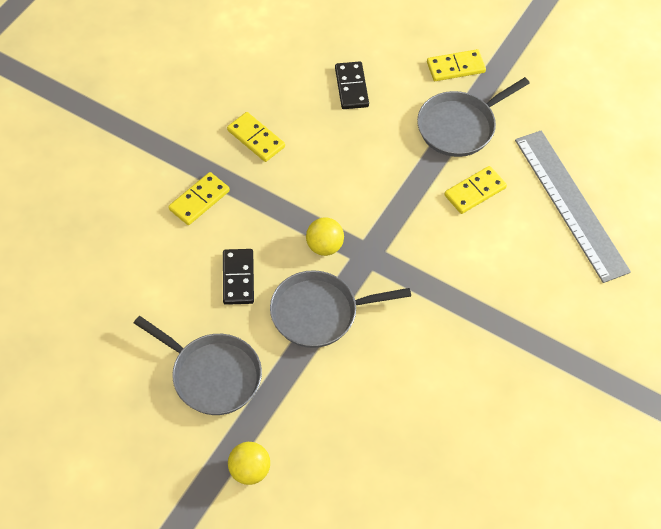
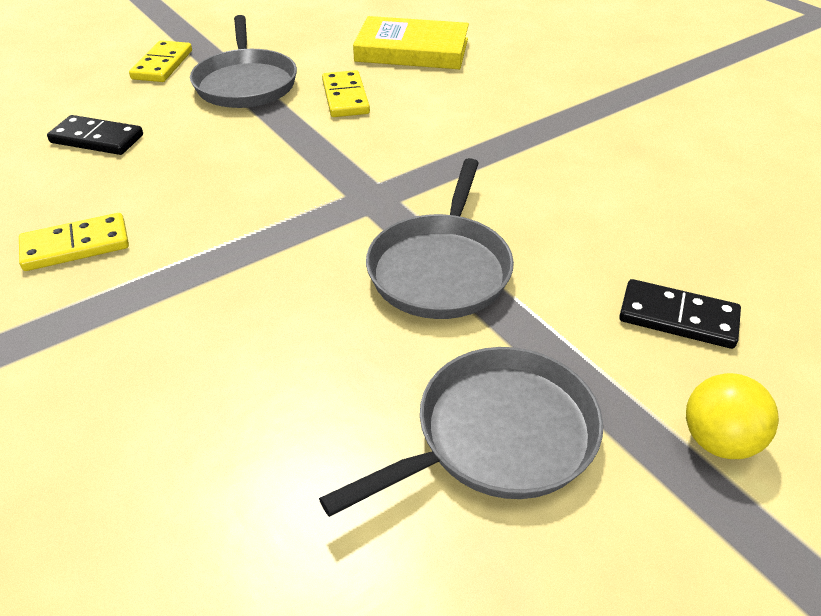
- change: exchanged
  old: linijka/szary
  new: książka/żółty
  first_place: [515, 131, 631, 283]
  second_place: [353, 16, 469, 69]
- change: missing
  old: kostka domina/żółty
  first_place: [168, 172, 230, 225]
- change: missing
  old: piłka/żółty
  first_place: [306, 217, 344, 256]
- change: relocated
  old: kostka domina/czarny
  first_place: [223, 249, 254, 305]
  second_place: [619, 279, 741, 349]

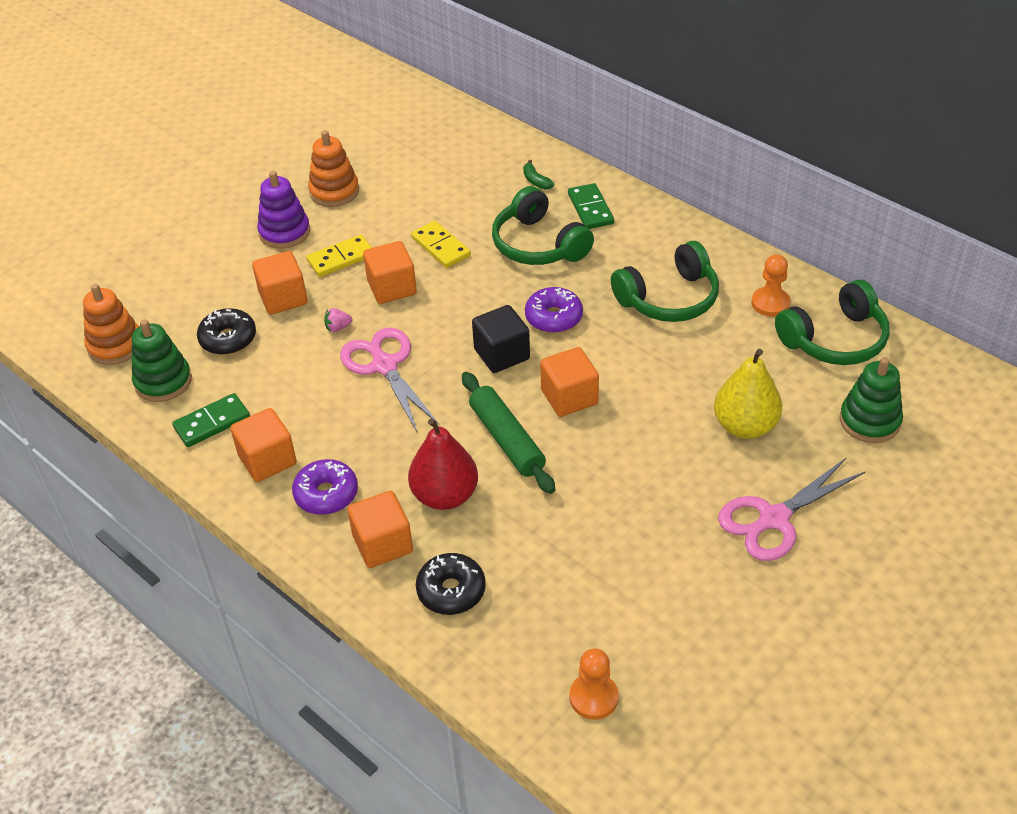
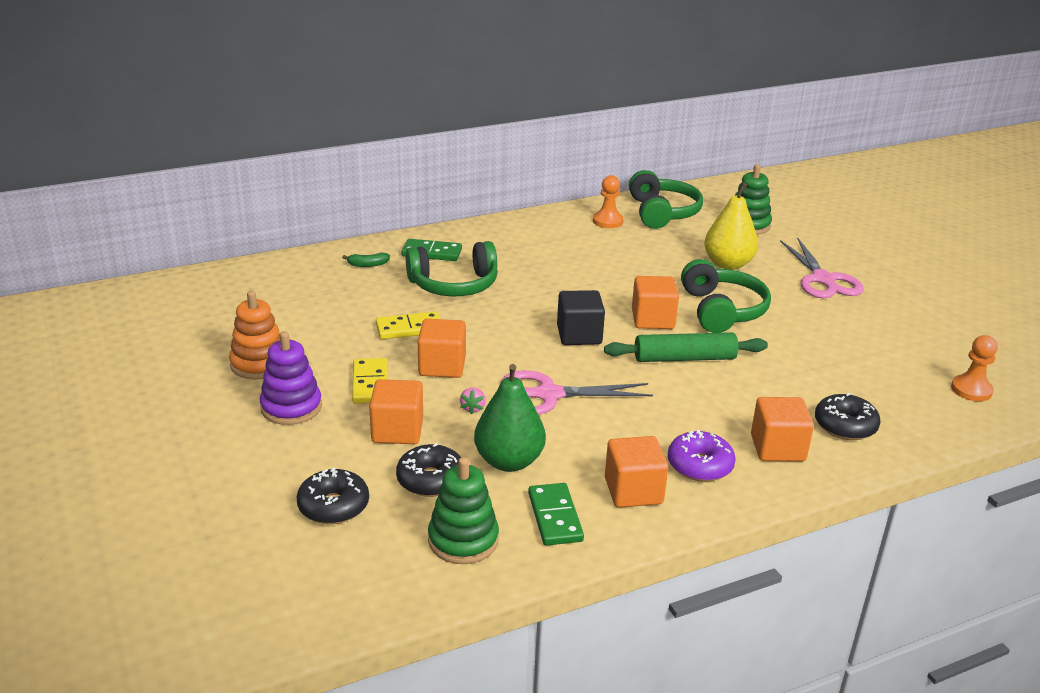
- change: relocated
  old: słuchawki/zielony
  first_place: [611, 241, 719, 322]
  second_place: [681, 259, 771, 333]
- change: missing
  old: zabawka nakładanka/pomarańczowy
  first_place: [83, 284, 139, 365]
- change: missing
  old: donut/fioletowy
  first_place: [525, 287, 583, 333]
- change: missing
  old: gruszka/czerwony
  first_place: [408, 418, 478, 510]
- change: appeared
  new: gruszka/zielony
  second_place: [474, 364, 546, 472]
- change: appeared
  new: donut/czarny
  second_place: [296, 467, 369, 524]

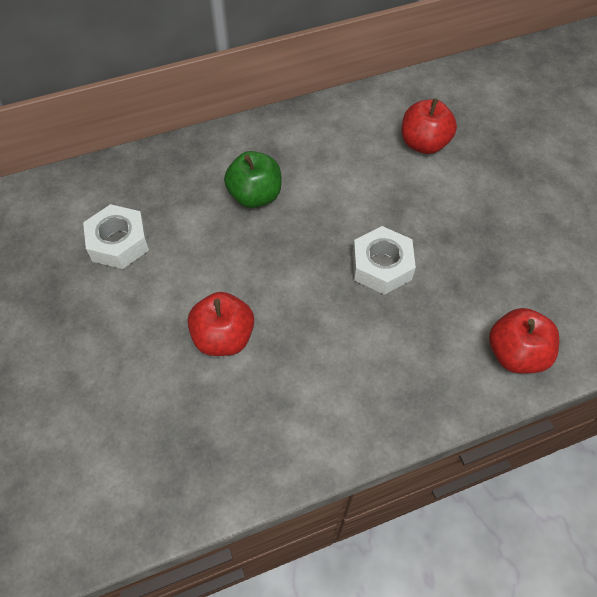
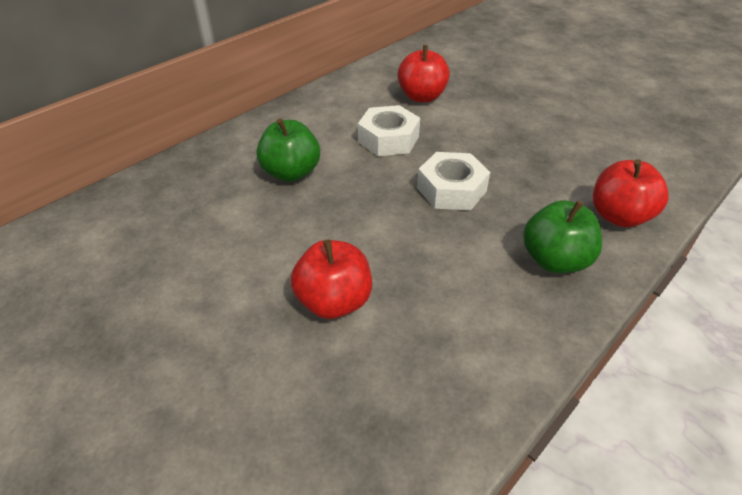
- change: relocated
  old: nakrętka/biały
  first_place: [83, 204, 149, 269]
  second_place: [358, 105, 420, 156]
- change: appeared
  new: jabłko/zielony
  second_place: [523, 200, 602, 273]

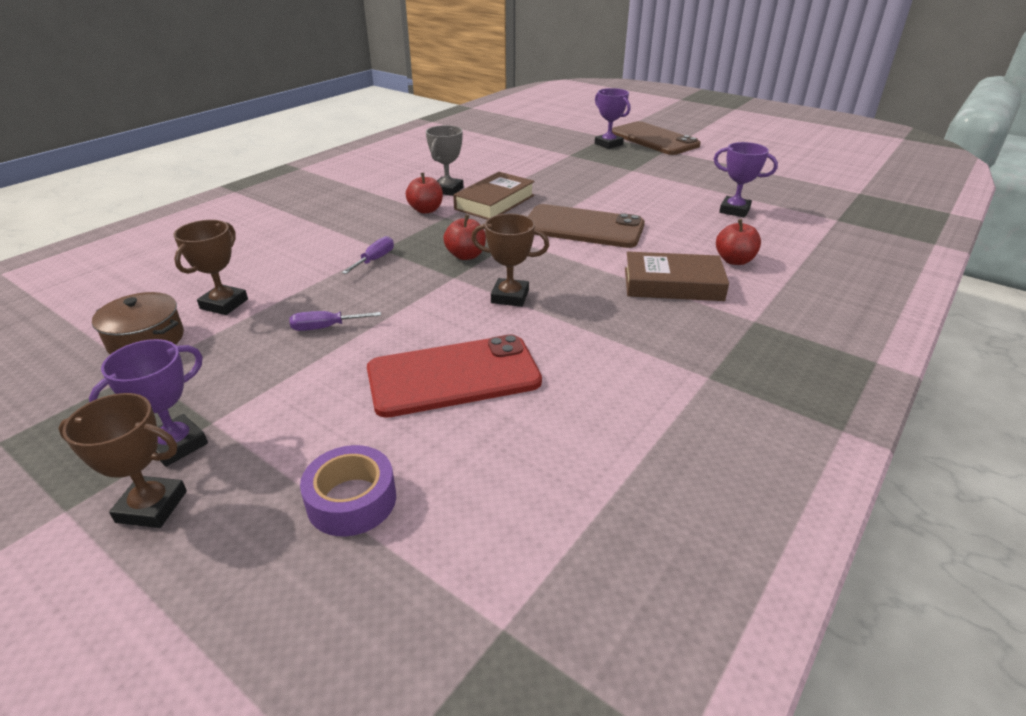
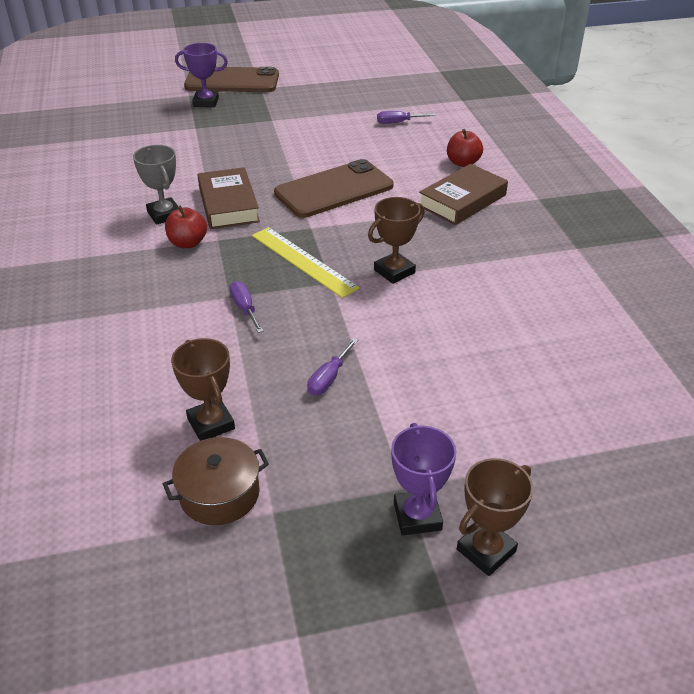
- change: exchanged
  old: puchar/fioletowy
  new: śrubokręt/fioletowy
  first_place: [714, 142, 778, 218]
  second_place: [377, 111, 435, 124]
- change: exchanged
  old: jabłko/czerwony
  new: linijka/żółty
  first_place: [443, 214, 486, 260]
  second_place: [252, 227, 359, 298]
- change: missing
  old: telefon/czerwony
  first_place: [367, 334, 542, 418]
- change: missing
  old: taśma klejąca/fioletowy
  first_place: [300, 445, 396, 536]

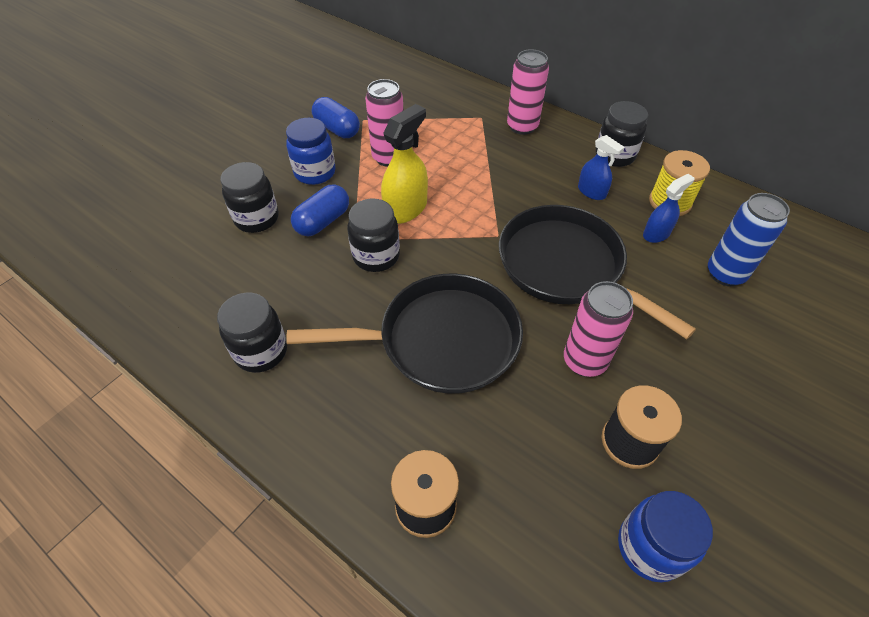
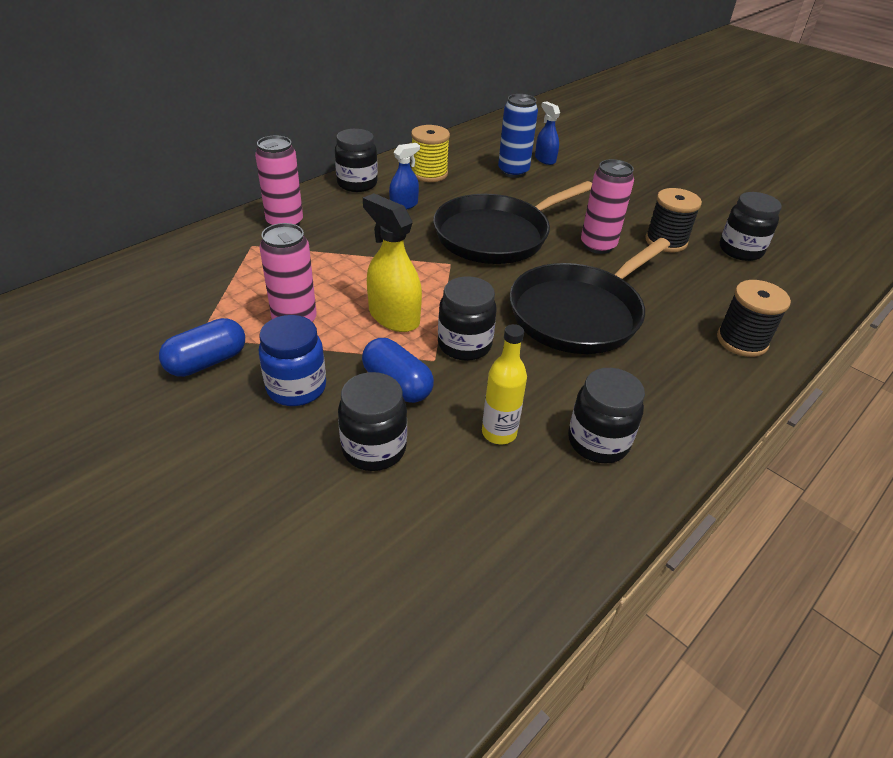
- change: relocated
  old: spryskiwacz/niebieski
  first_place: [643, 174, 694, 243]
  second_place: [535, 101, 560, 165]
- change: spun
  old: patelnia/czarny
  first_place: [286, 274, 523, 394]
  second_place: [510, 238, 670, 354]
  degrees: -135
- change: colour
  old: słoik/niebieski
  new: słoik/czarny
  first_place: [618, 491, 713, 582]
  second_place: [720, 192, 782, 261]
- change: appeared
  new: butelka/żółty
  second_place: [482, 324, 527, 444]

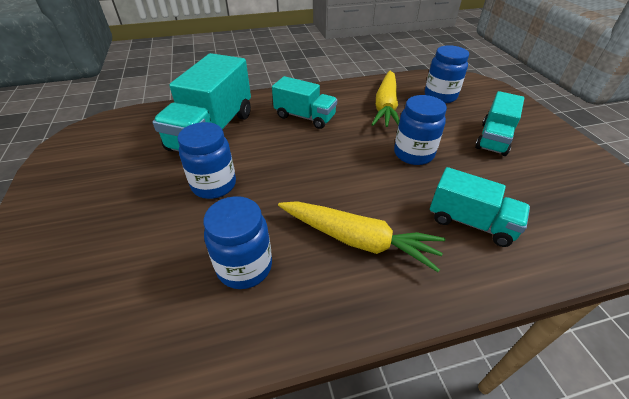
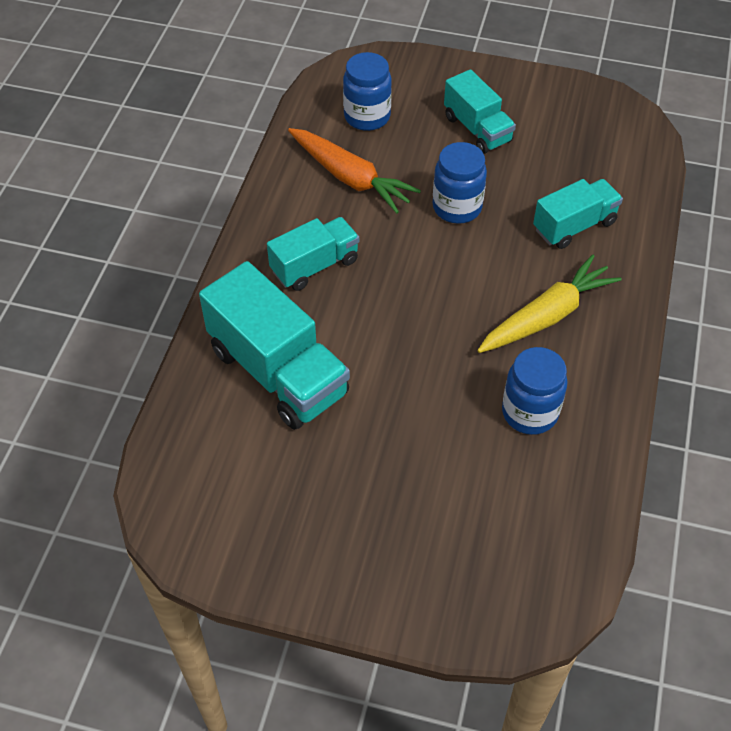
- change: colour
  old: marchewka/żółty
  new: marchewka/pomarańczowy
  first_place: [371, 71, 400, 127]
  second_place: [288, 128, 421, 213]
- change: missing
  old: słoik/niebieski
  first_place: [177, 122, 236, 199]

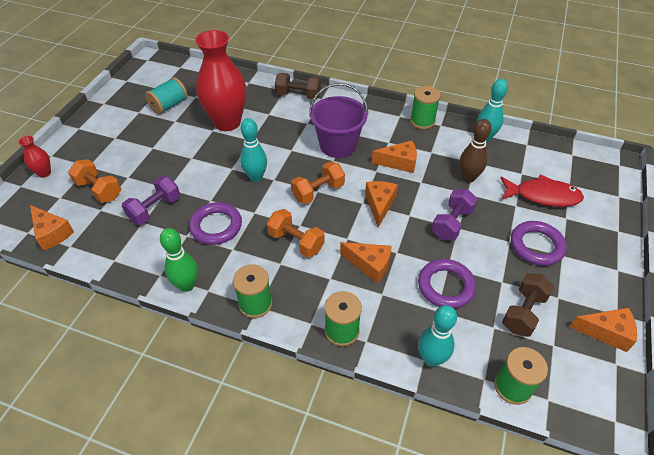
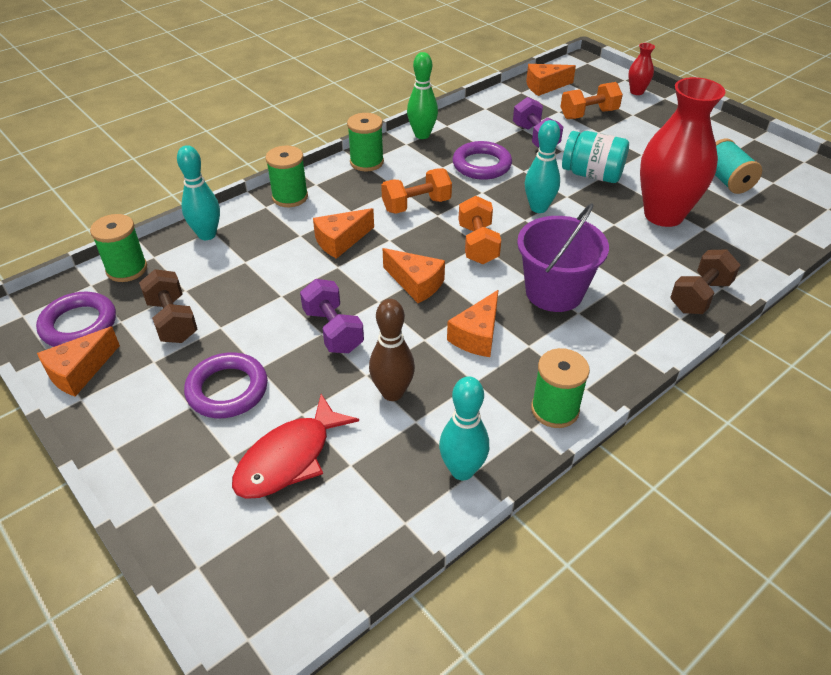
- change: relocated
  old: pierścień/fioletowy
  first_place: [418, 259, 476, 309]
  second_place: [36, 292, 116, 347]
- change: appeared
  new: słoik/turkusowy
  second_place: [562, 131, 629, 183]

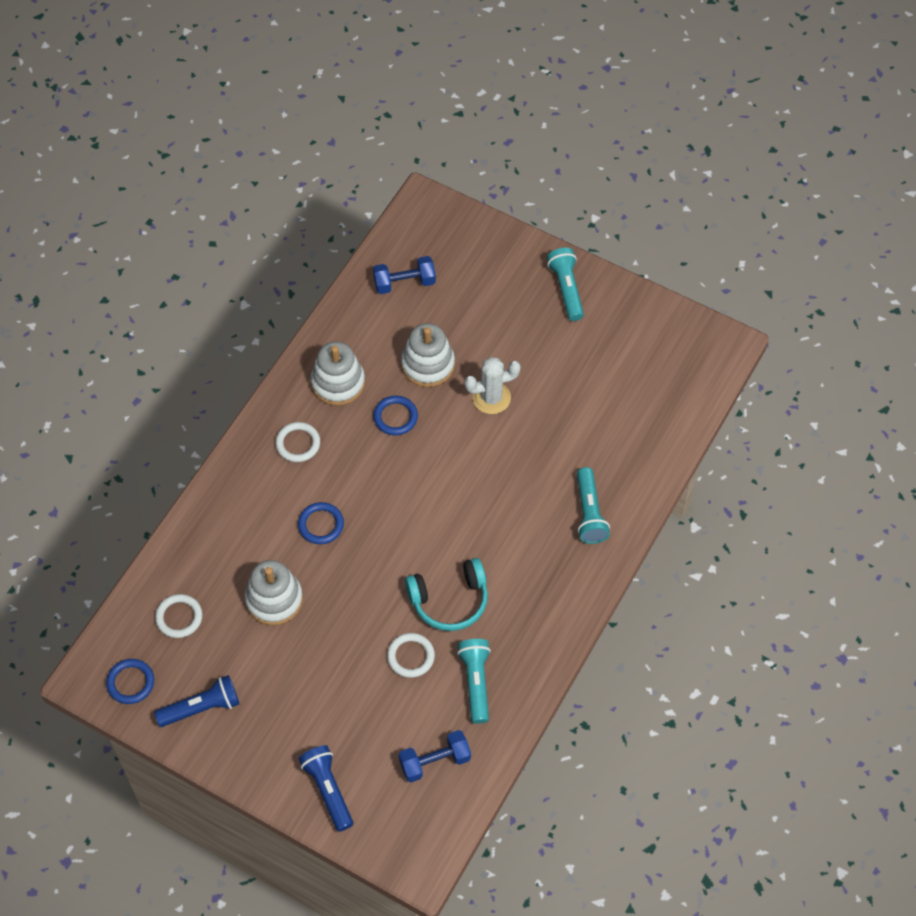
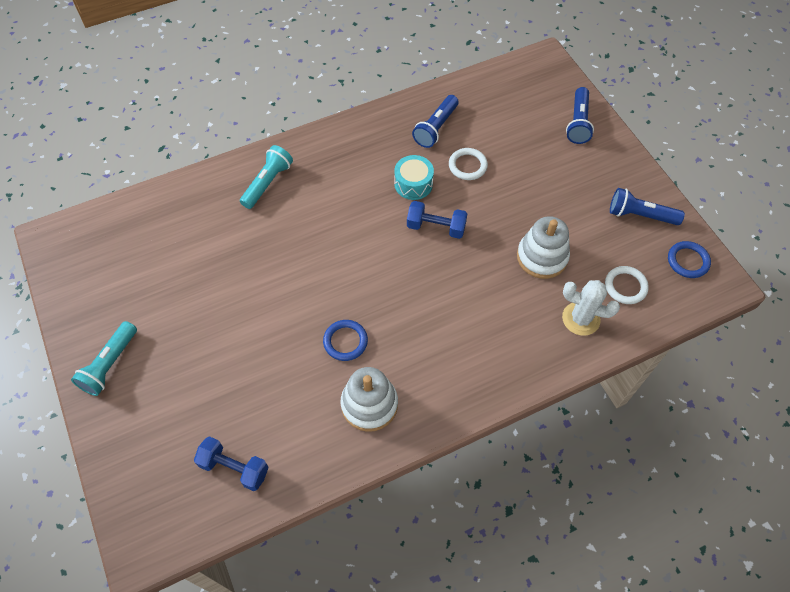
- change: missing
  old: zabawka nakładanka/biały
  first_place: [401, 323, 455, 387]
- change: relocated
  old: kaktus/biały
  first_place: [464, 357, 521, 414]
  second_place: [562, 280, 620, 336]
- change: missing
  old: pierścień/biały
  first_place: [275, 422, 320, 462]
- change: missing
  old: pierścień/niebieski
  first_place: [298, 502, 344, 544]
- change: exchanged
  old: słuchawki/turkusowy
  new: bęben/turkusowy
  first_place: [405, 558, 488, 631]
  second_place: [394, 155, 434, 200]
- change: colour
  old: latarka/turkusowy
  new: latarka/niebieski
  first_place: [457, 639, 491, 724]
  second_place: [412, 95, 459, 148]
- change: relocated
  old: hantel/niebieski
  first_place: [399, 730, 471, 782]
  second_place: [407, 201, 467, 239]

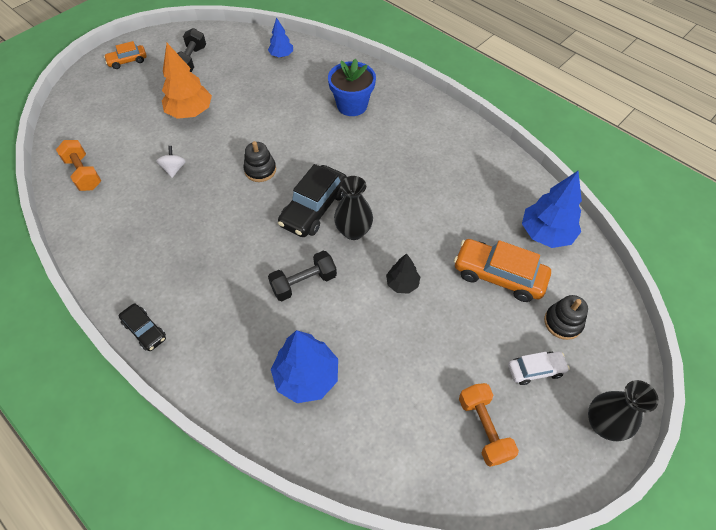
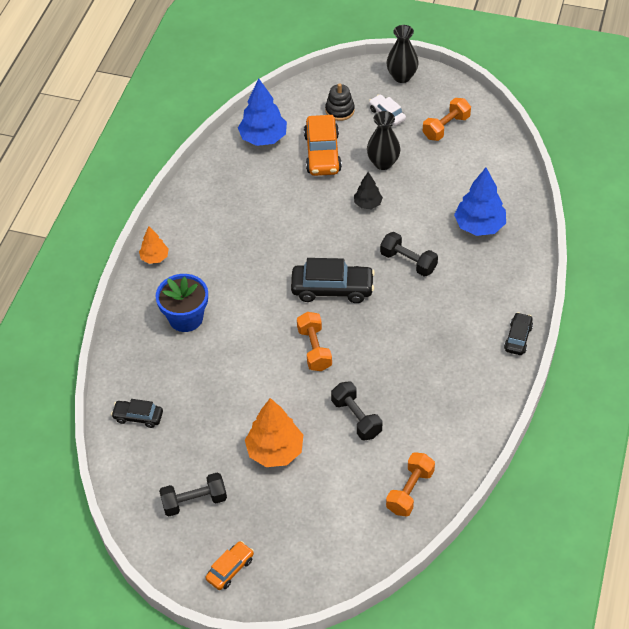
- change: exchanged
  old: drzewko/niebieski
  new: samochód/czarny
  first_place: [268, 17, 293, 57]
  second_place: [111, 399, 163, 428]
- change: spun
  old: samochód/pomarańczowy
  first_place: [104, 41, 147, 69]
  second_place: [205, 541, 254, 590]
  degrees: -90
- change: exchanged
  old: zabawka nakładanka/czarny
  new: hantel/pomarańczowy
  first_place: [244, 141, 276, 182]
  second_place: [297, 312, 332, 371]
- change: exchanged
  old: bączek/biały
  new: hantel/czarny
  first_place: [156, 146, 186, 178]
  second_place: [331, 381, 382, 441]
- change: relocated
  old: wazon/czarny
  first_place: [334, 176, 373, 240]
  second_place: [367, 111, 401, 170]
- change: appeared
  new: drzewko/pomarańczowy
  second_place: [139, 227, 169, 264]

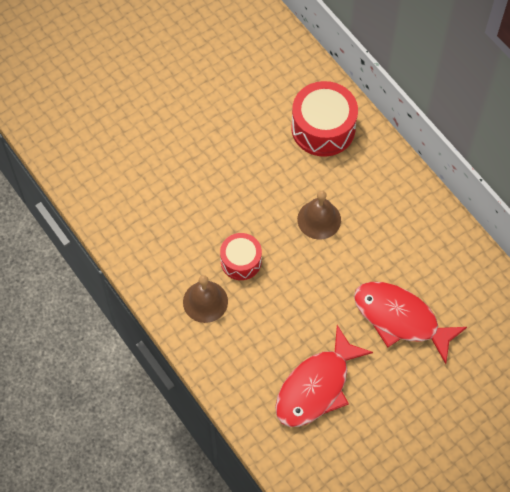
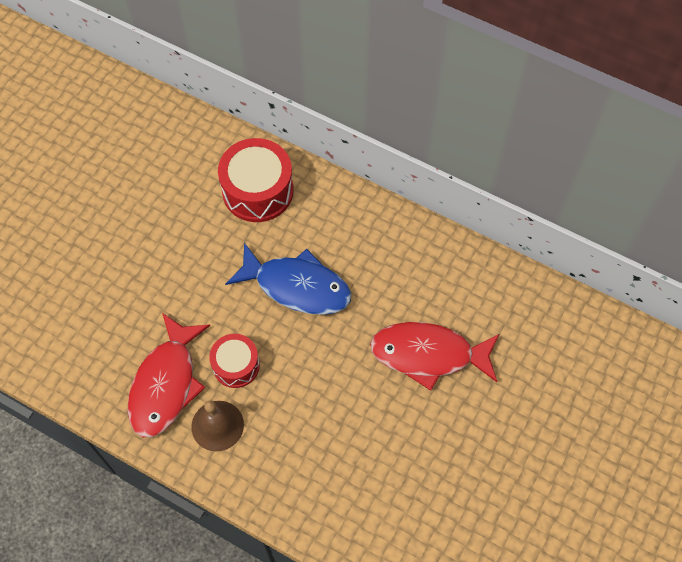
- change: exchanged
  old: dzwonek/brązowy
  new: ryba/niebieski
  first_place: [297, 191, 341, 239]
  second_place: [225, 243, 351, 315]
- change: relocated
  old: ryba/czerwony
  first_place: [275, 325, 373, 427]
  second_place: [127, 313, 210, 437]

